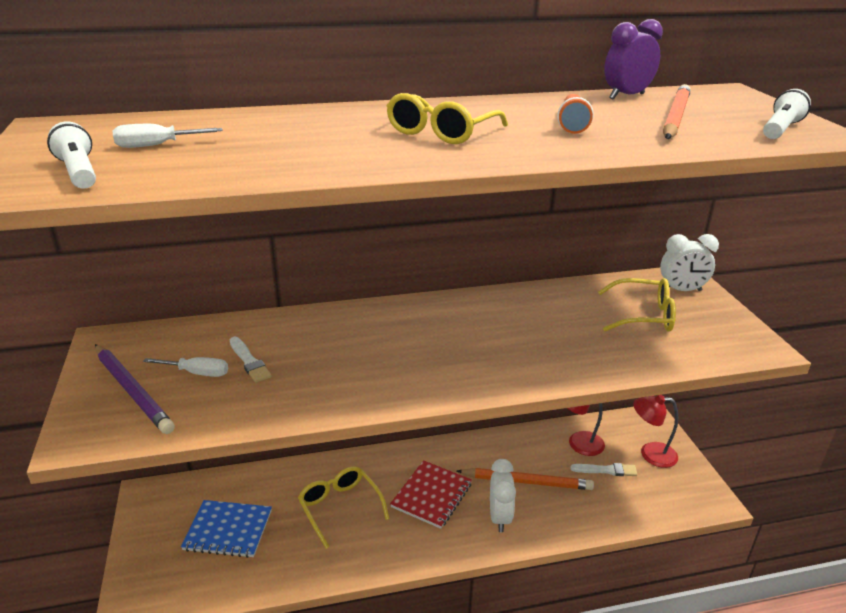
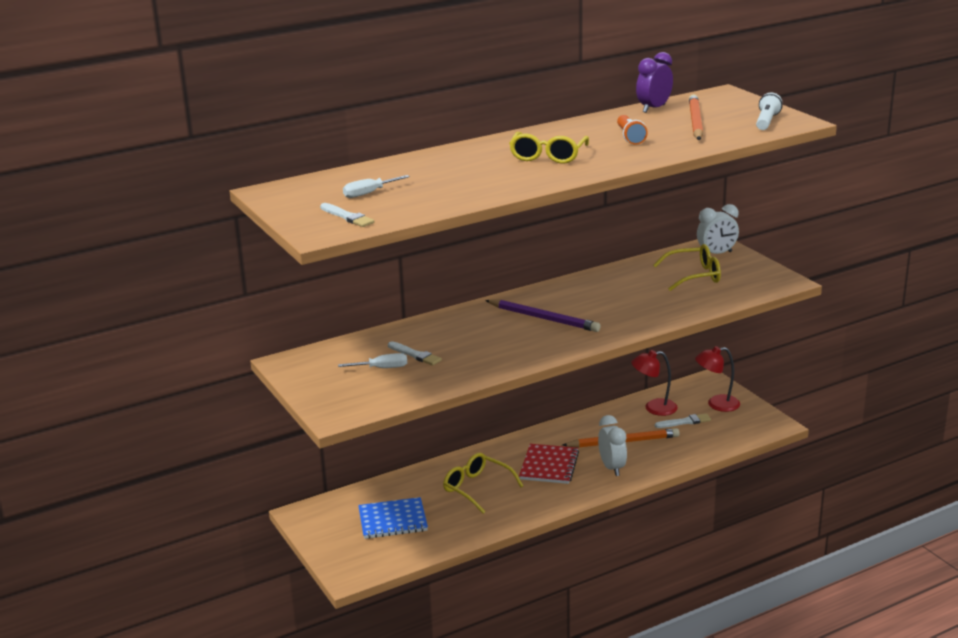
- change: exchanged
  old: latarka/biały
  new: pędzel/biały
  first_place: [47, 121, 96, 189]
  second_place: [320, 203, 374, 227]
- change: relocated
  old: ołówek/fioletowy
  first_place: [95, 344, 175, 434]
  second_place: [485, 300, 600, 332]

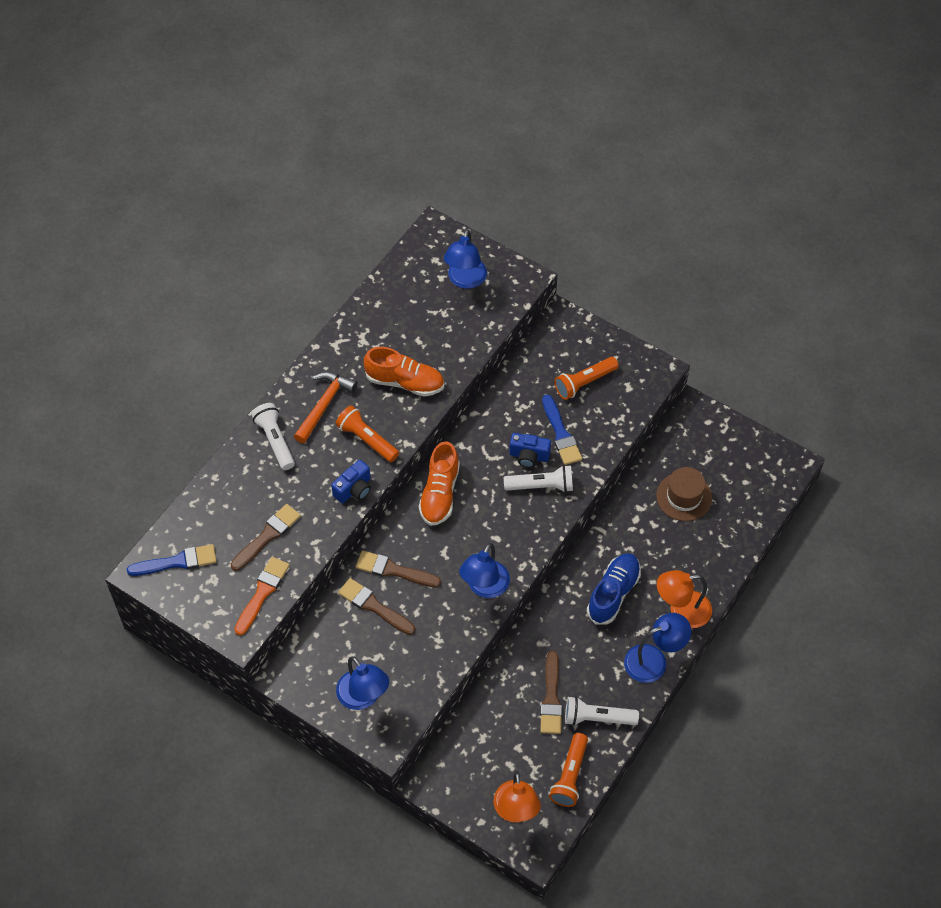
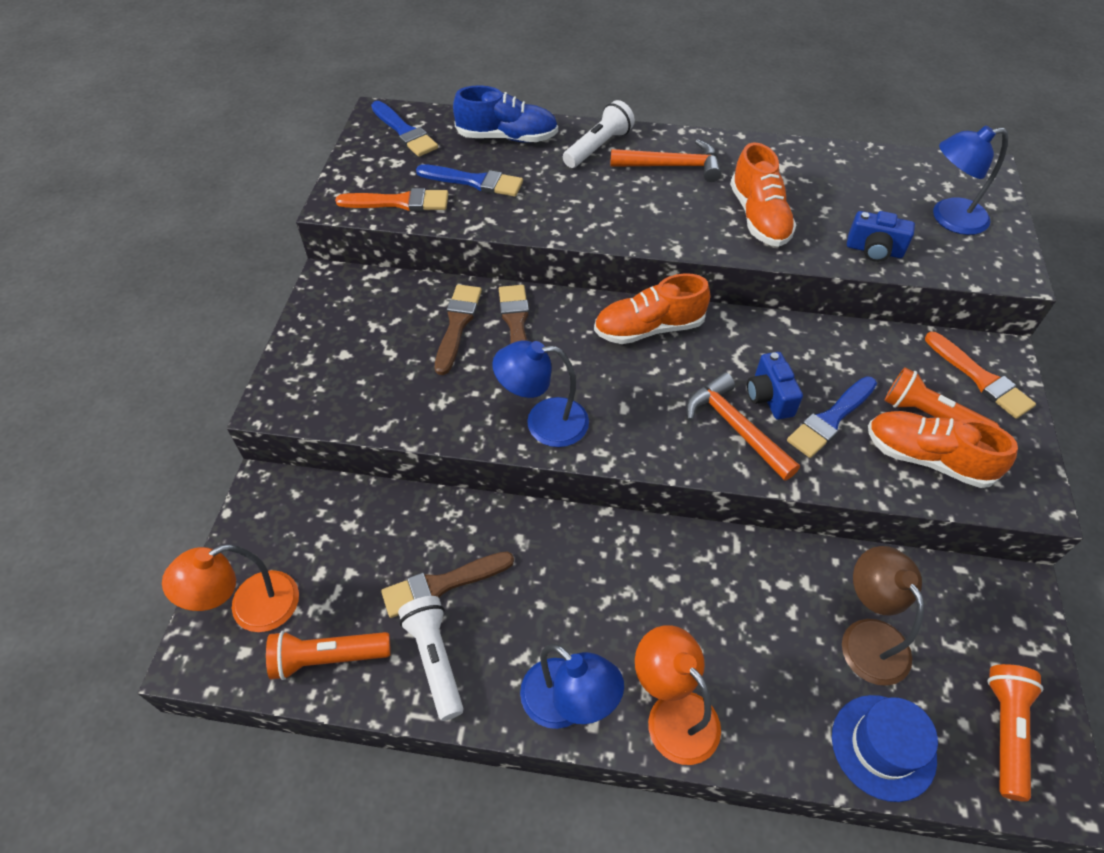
- change: relocated
  old: latarka/pomarańczowy
  first_place: [336, 405, 399, 462]
  second_place: [987, 664, 1043, 802]
- change: relocated
  old: aparat fotograficzny/niebieski
  first_place: [331, 460, 371, 503]
  second_place: [847, 211, 915, 262]
- change: exchanged
  old: latarka/biały
  new: młotek/pomarańczowy
  first_place: [504, 465, 573, 492]
  second_place: [686, 372, 800, 481]
- change: exchanged
  old: kapelusz/brązowy
  new: lampka/brązowy
  first_place: [656, 467, 712, 521]
  second_place: [842, 546, 924, 686]
- change: colour
  old: pędzel/brązowy
  new: pędzel/niebieski
  first_place: [231, 504, 301, 571]
  second_place: [416, 164, 523, 197]
- change: relocated
  old: but/niebieski
  first_place: [587, 553, 641, 624]
  second_place: [453, 85, 558, 143]
- change: missing
  old: lampka/niebieski
  first_place: [336, 656, 389, 710]
- change: appeared
  new: pędzel/pomarańczowy
  second_place: [925, 332, 1036, 419]
- change: appeared
  new: but/pomarańczowy
  second_place: [868, 411, 1018, 488]
- change: appeared
  new: kapelusz/niebieski
  second_place: [832, 695, 938, 802]

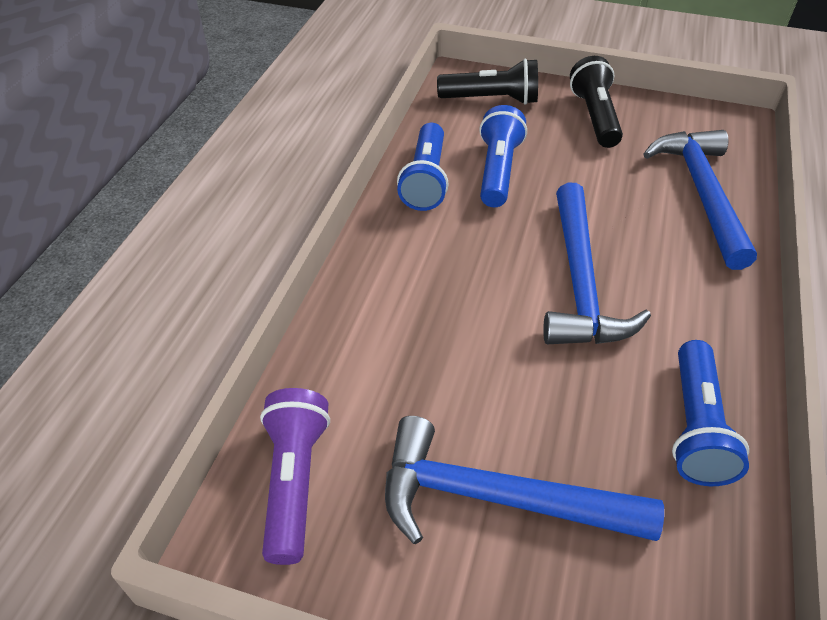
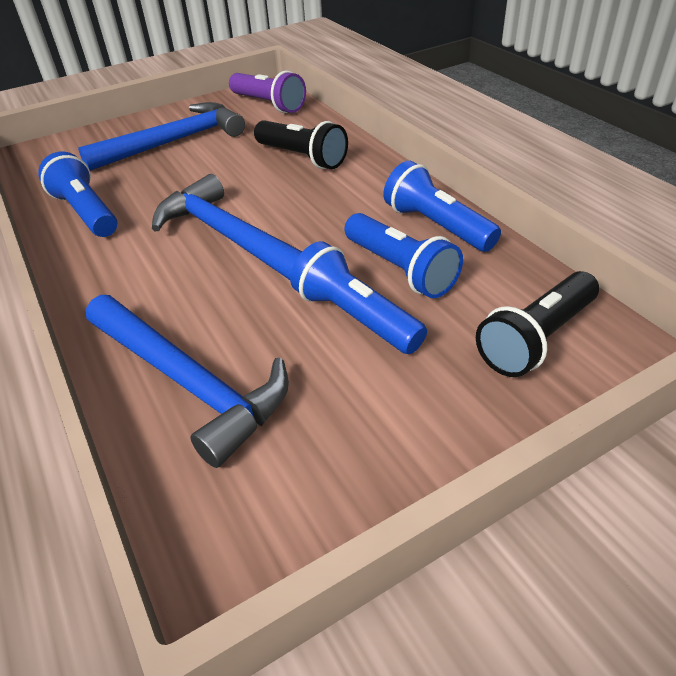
- change: relocated
  old: latarka/czarny
  first_place: [570, 56, 623, 148]
  second_place: [254, 120, 348, 169]
- change: appeared
  new: latarka/niebieski
  second_place: [290, 241, 427, 354]

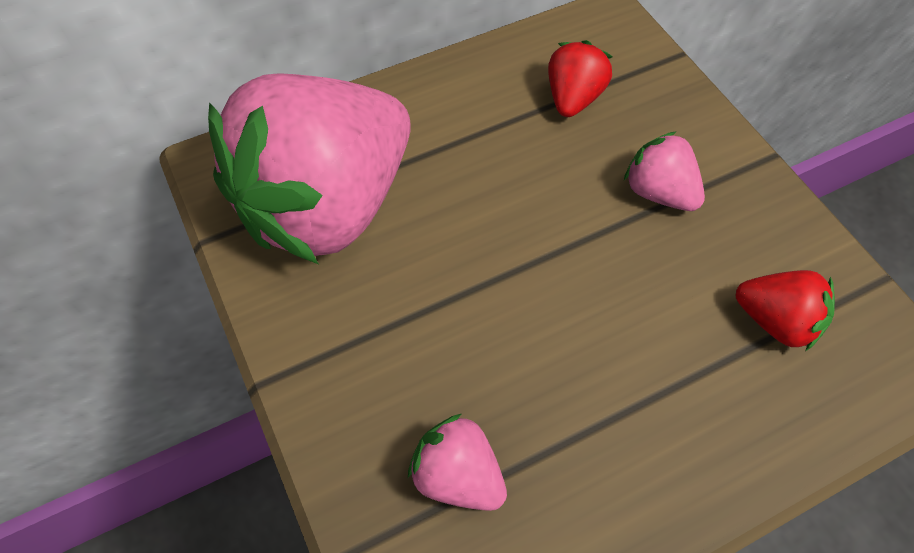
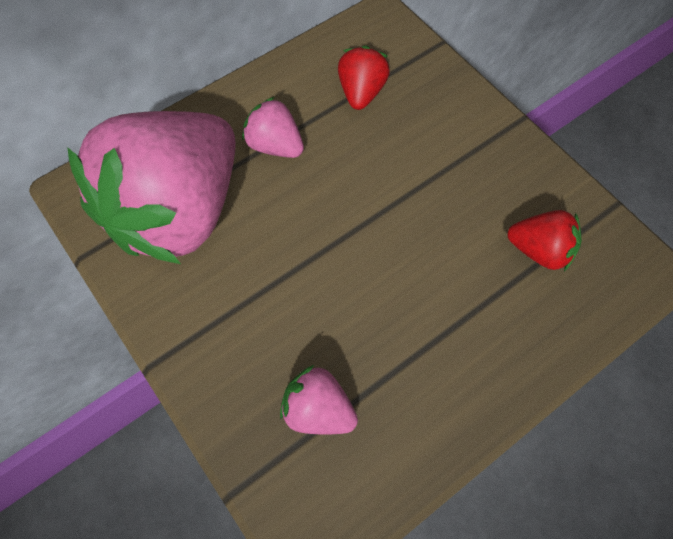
- change: relocated
  old: truskawka/różowy
  first_place: [624, 131, 705, 211]
  second_place: [242, 97, 304, 158]

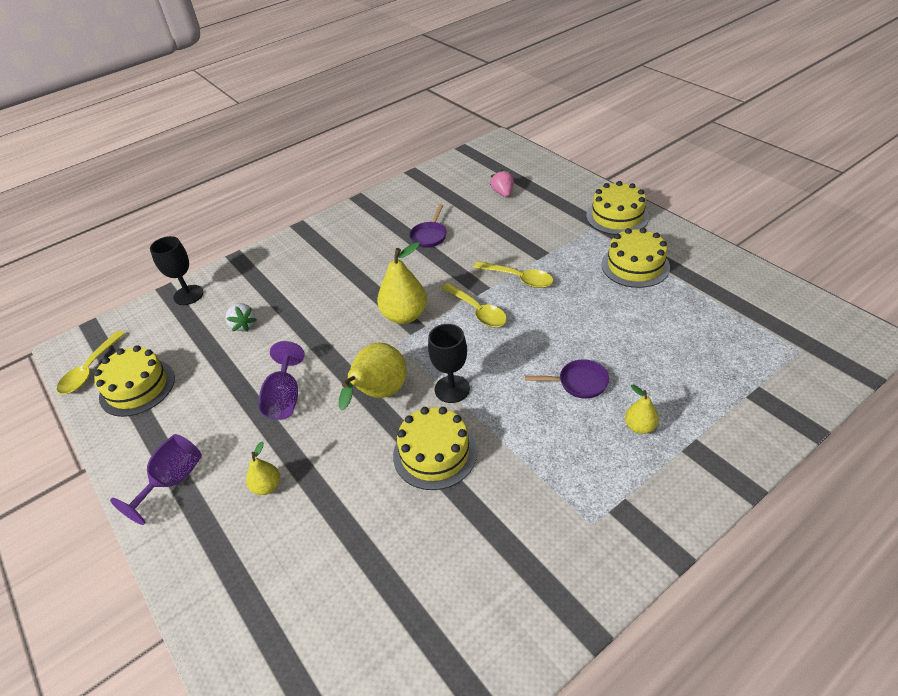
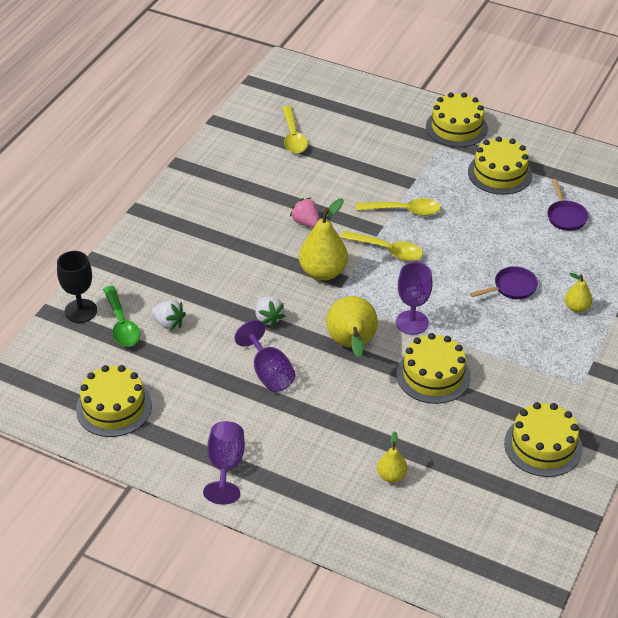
- change: relocated
  old: truskawka/różowy
  first_place: [490, 169, 514, 197]
  second_place: [290, 197, 320, 228]
- change: relocated
  old: patelnia/fioletowy
  first_place: [409, 204, 447, 248]
  second_place: [547, 179, 589, 231]
- change: colour
  old: kielich/czarny
  new: kielich/fioletowy
  first_place: [428, 324, 470, 403]
  second_place: [396, 262, 432, 335]
- change: relocated
  old: łyżka/żółty
  first_place: [57, 331, 126, 394]
  second_place: [282, 106, 308, 154]
- change: relocated
  old: gruszka/żółty
  first_place: [246, 442, 280, 495]
  second_place: [377, 431, 407, 482]
- change: appeared
  new: łyżka/zielony
  second_place: [103, 286, 141, 347]
- change: appeared
  new: truskawka/biały
  second_place: [255, 296, 285, 327]
- change: appeared
  new: tort/żółty
  second_place: [504, 402, 583, 477]

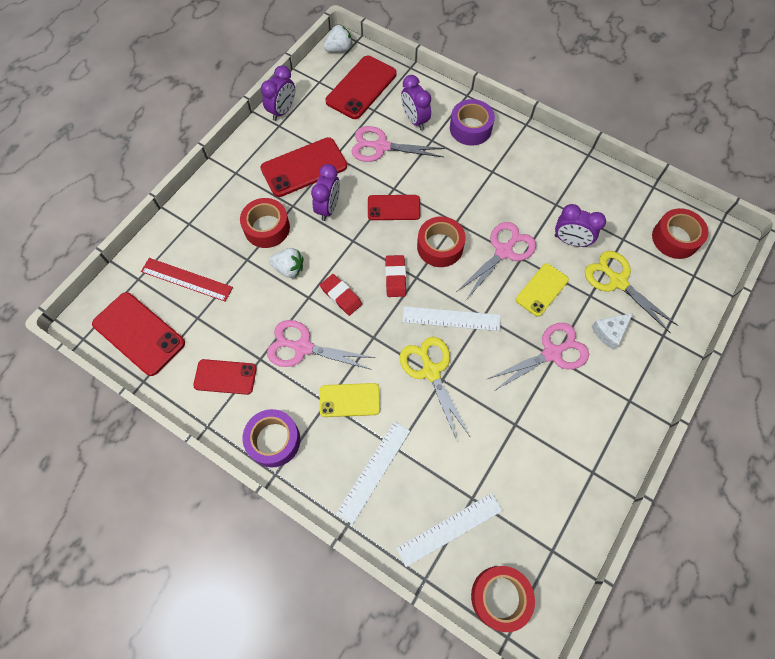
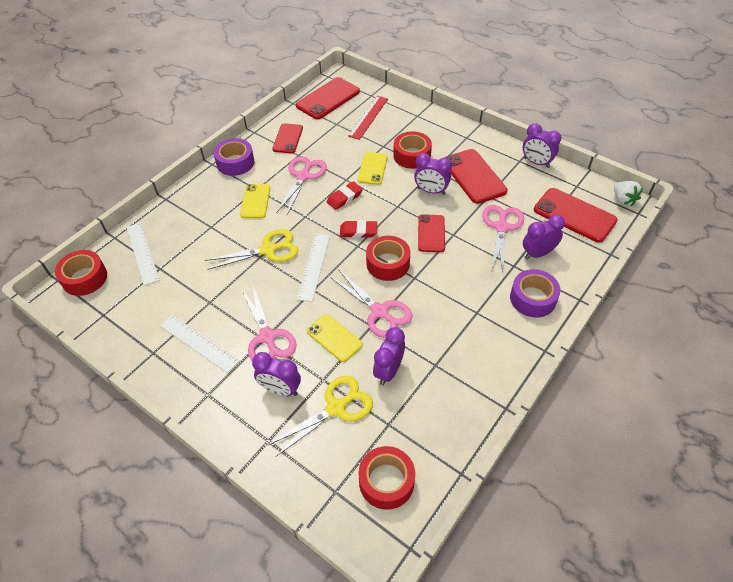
- change: exchanged
  old: truskawka/biały
  new: telefon/żółty
  first_place: [269, 248, 304, 278]
  second_place: [358, 152, 388, 185]
- change: exchanged
  old: ser/biały
  new: budzik/fioletowy
  first_place: [591, 313, 633, 350]
  second_place: [252, 352, 301, 396]
- change: relocated
  old: linijka/biały
  first_place: [336, 421, 410, 524]
  second_place: [161, 315, 240, 373]

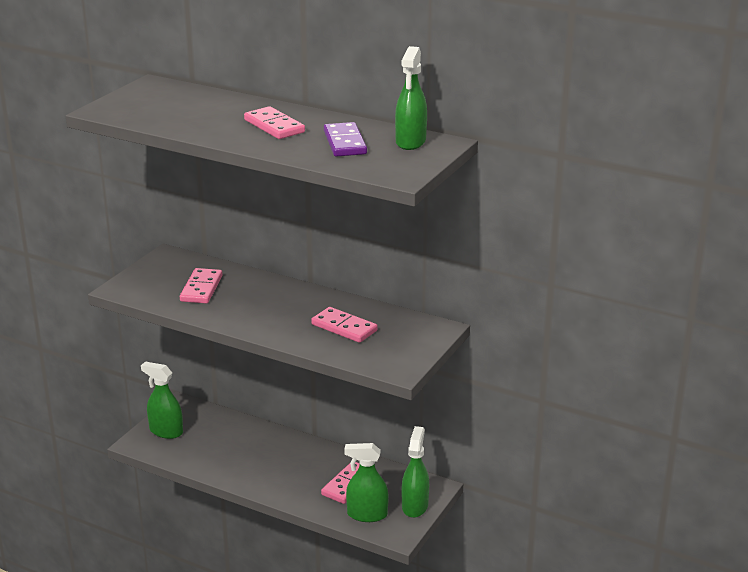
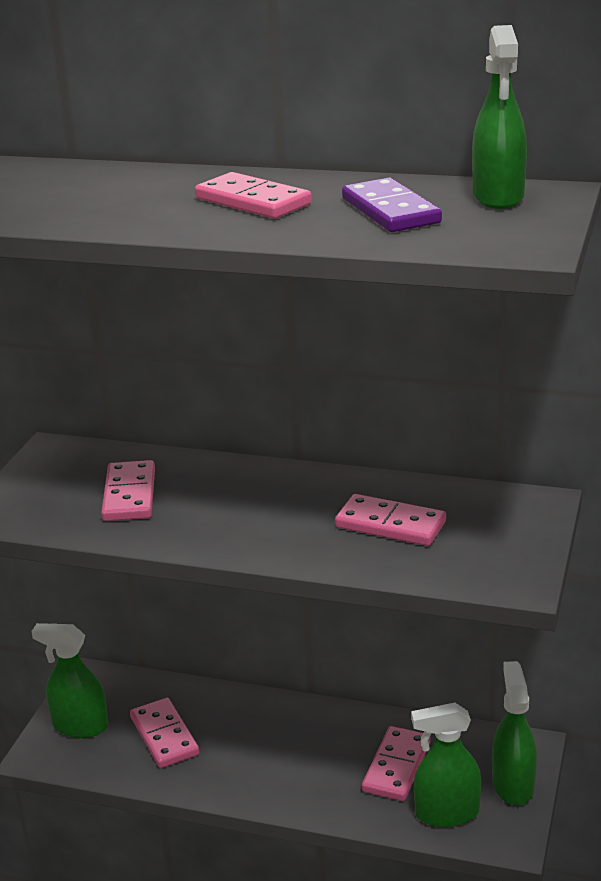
- change: appeared
  new: kostka domina/różowy
  second_place: [130, 698, 199, 768]

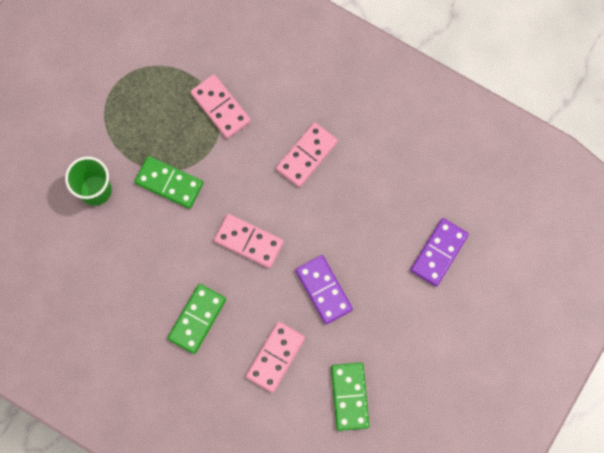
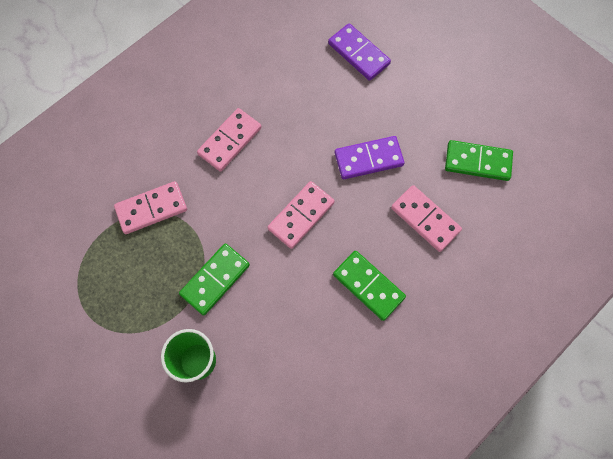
- change: spun
  old: kostka domina/różowy
  first_place: [276, 122, 338, 187]
  second_place: [197, 108, 262, 172]
  degrees: 75

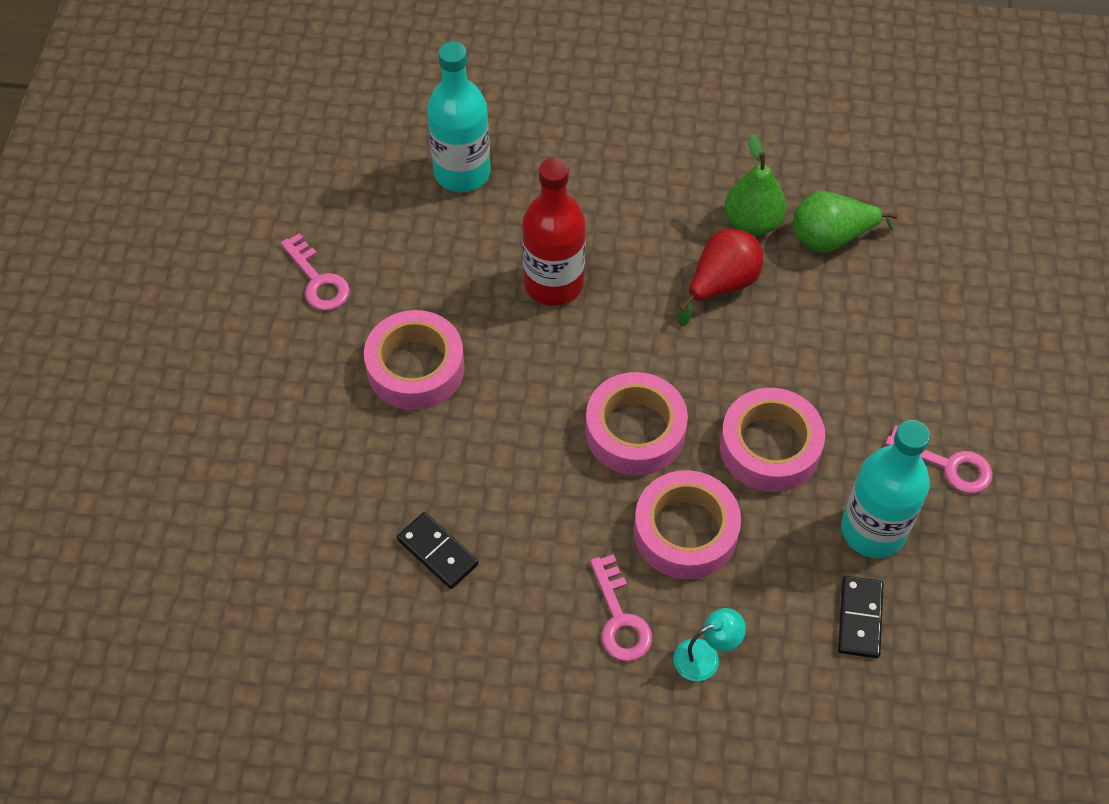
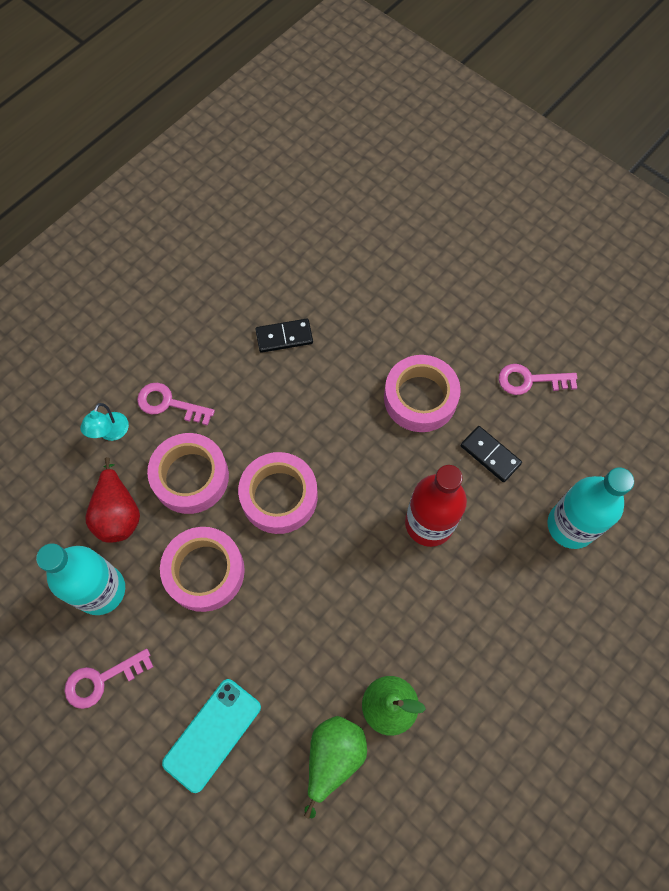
- change: relocated
  old: gruszka/czerwony
  first_place: [679, 229, 763, 326]
  second_place: [86, 457, 140, 543]
- change: relocated
  old: kostka domina/czarny
  first_place: [838, 576, 884, 658]
  second_place: [461, 426, 522, 482]
- change: appeared
  new: telefon/turkusowy
  second_place: [162, 679, 261, 793]

